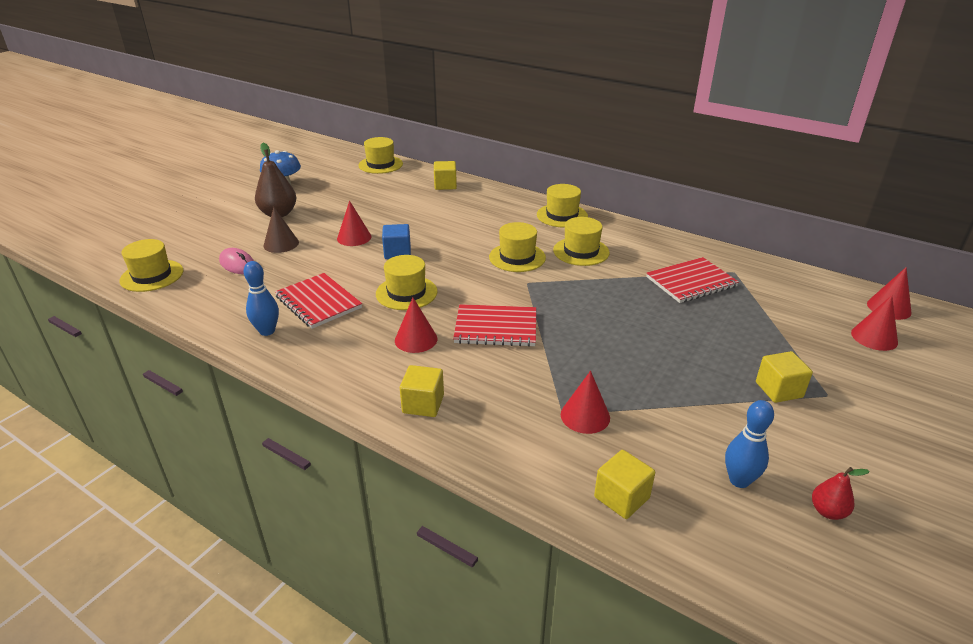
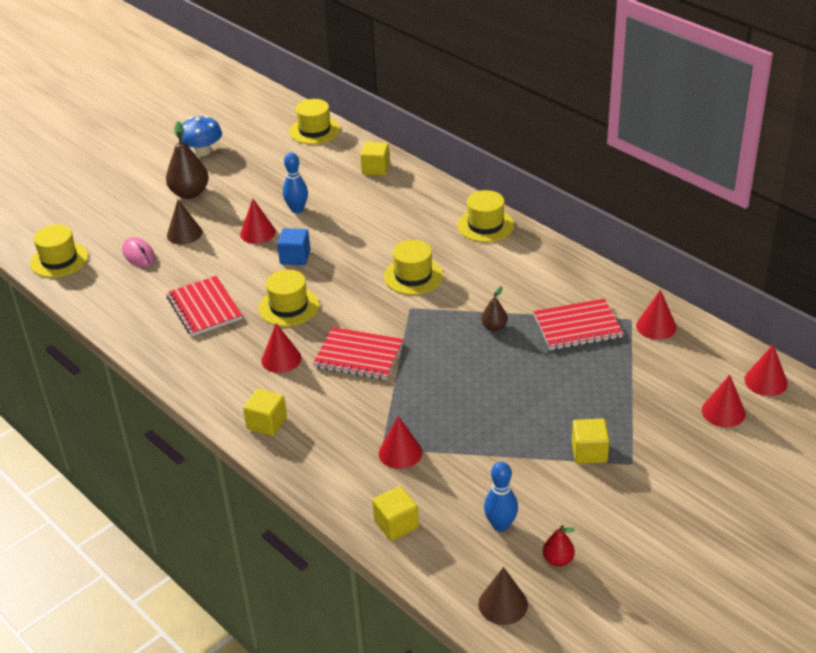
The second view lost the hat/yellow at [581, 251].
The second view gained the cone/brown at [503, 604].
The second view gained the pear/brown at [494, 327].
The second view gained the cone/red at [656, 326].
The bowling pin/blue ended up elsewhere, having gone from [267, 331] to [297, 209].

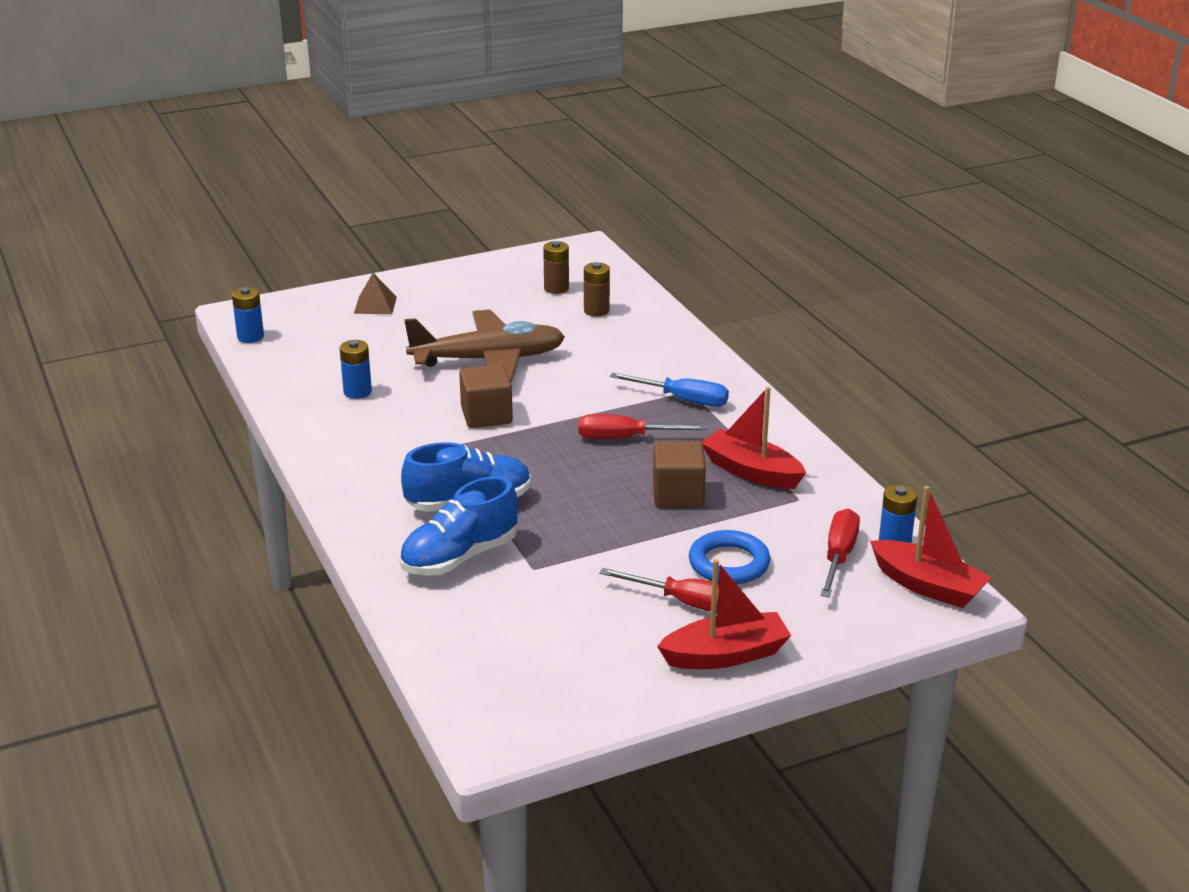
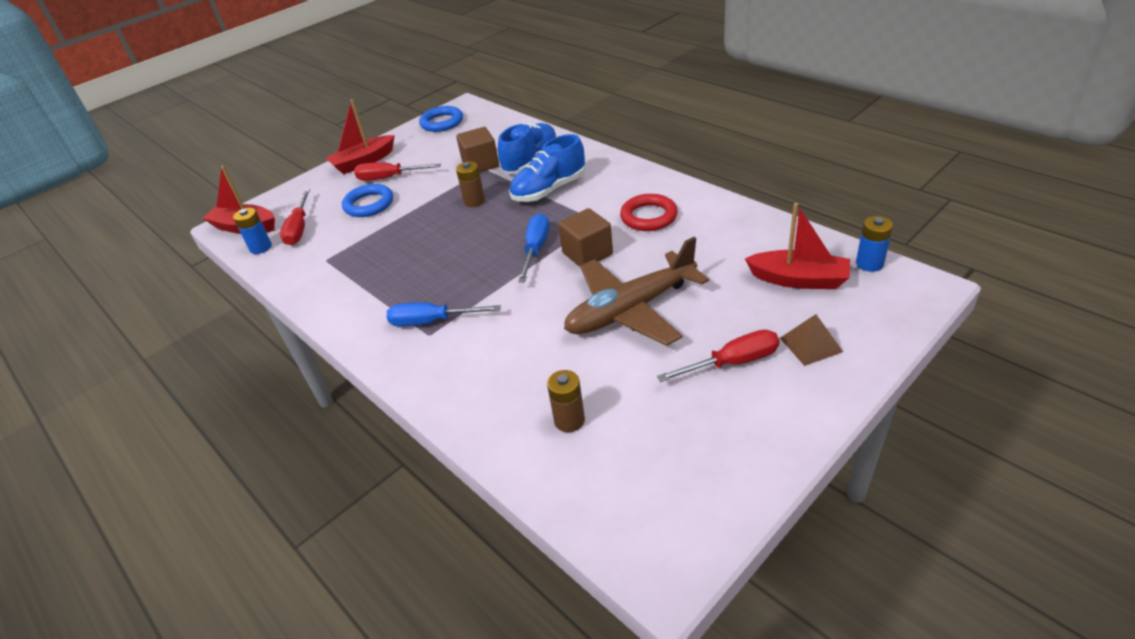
The second view lost the battery/blue at [357, 392].
The second view gained the ring/blue at [442, 122].
The second view gained the screwdriver/blue at [536, 249].
The second view gained the ring/red at [648, 216].
The battery/brown ended up elsewhere, having gone from [556, 288] to [474, 201].
The screwdriver/red ended up elsewhere, having gone from [625, 438] to [732, 362].
The cube/brown ended up elsewhere, having gone from [678, 494] to [480, 164].
The boat/red ended up elsewhere, having gone from [751, 471] to [798, 280].

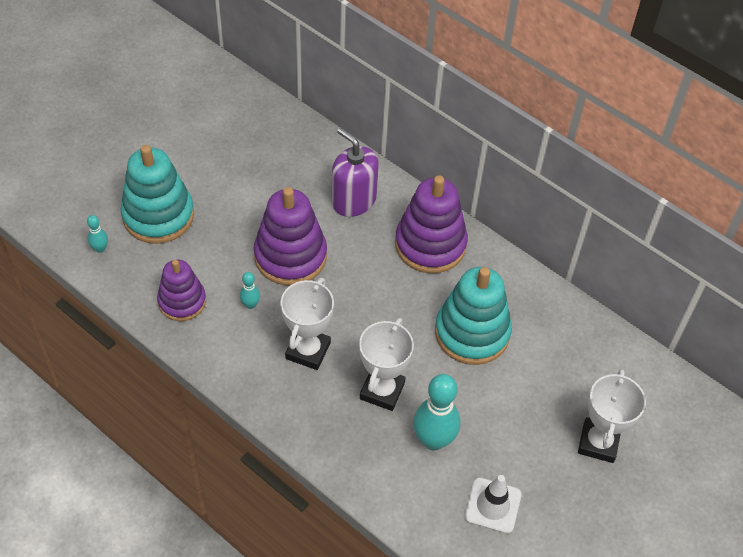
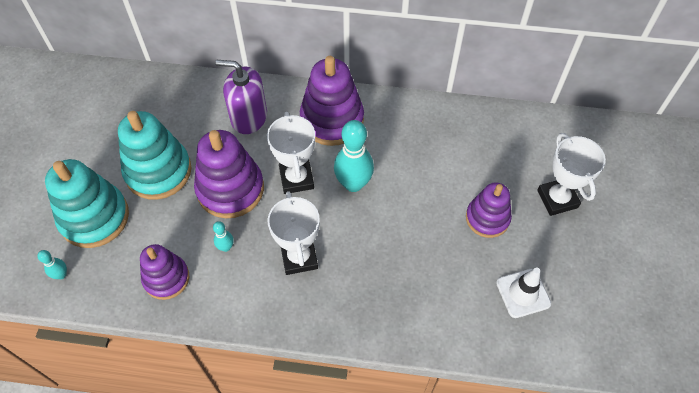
The second view gained the stacking toy/purple at [487, 218].
The trophy/white ended up elsewhere, having gone from [382, 391] to [296, 179].
The bowling pin/turquoise ended up elsewhere, having gone from [433, 440] to [353, 184].
The stacking toy/turquoise ended up elsewhere, having gone from [472, 333] to [158, 171].

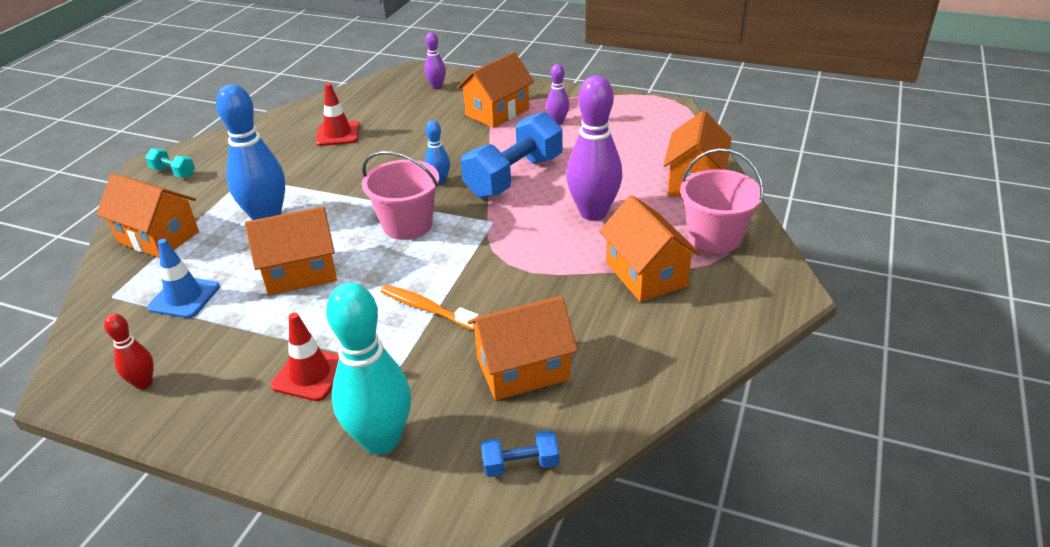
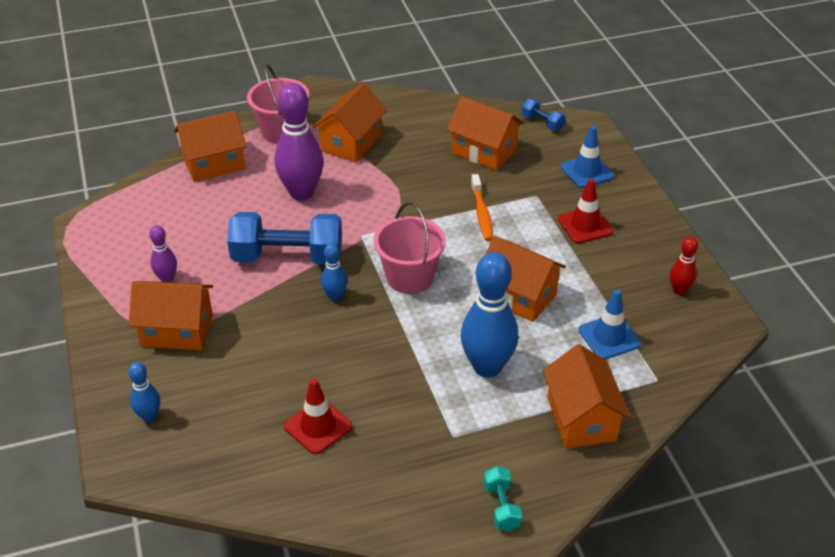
Where the bowling pin/turquoise stood at [381, 440], the traffic cone/blue came to stand at [587, 171].
What was the bowling pin/purple at [437, 86] turned into the bowling pin/blue at [149, 416].

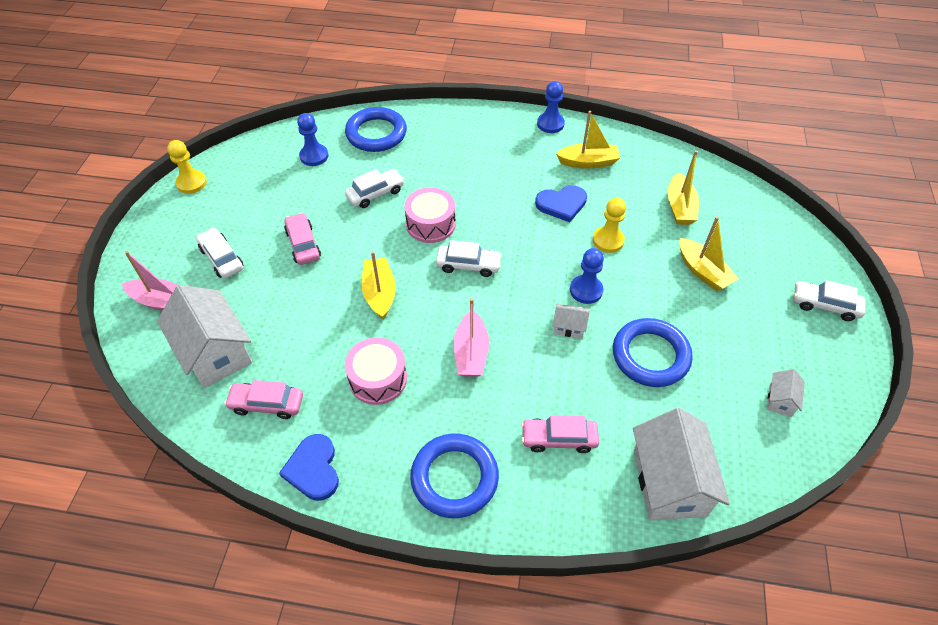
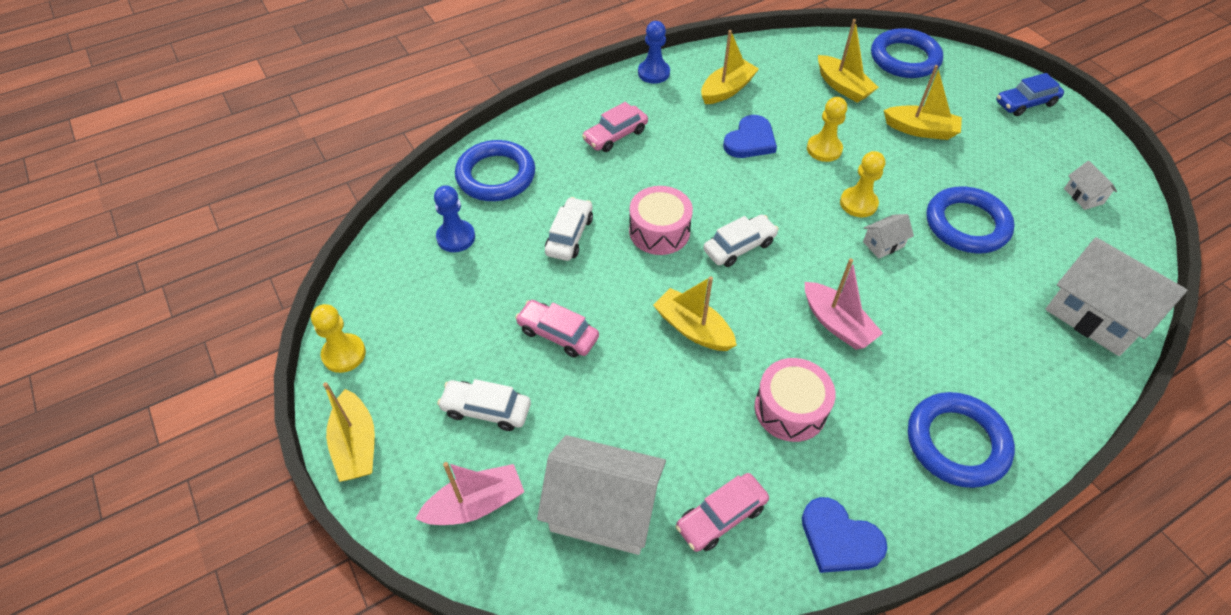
The second view gained the boat/yellow at [356, 445].
The second view gained the ring/blue at [904, 58].
The car/pink ended up elsewhere, having gone from [559, 438] to [615, 135].
What was the pawn/blue at [586, 290] turned into the pawn/yellow at [858, 203].
What was the car/white at [824, 305] turned into the car/blue at [1025, 103].

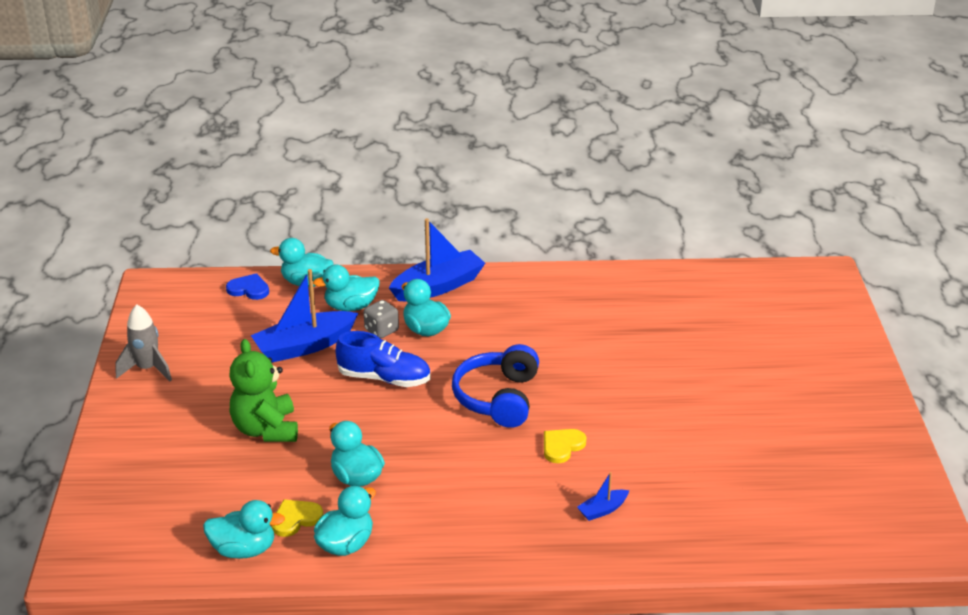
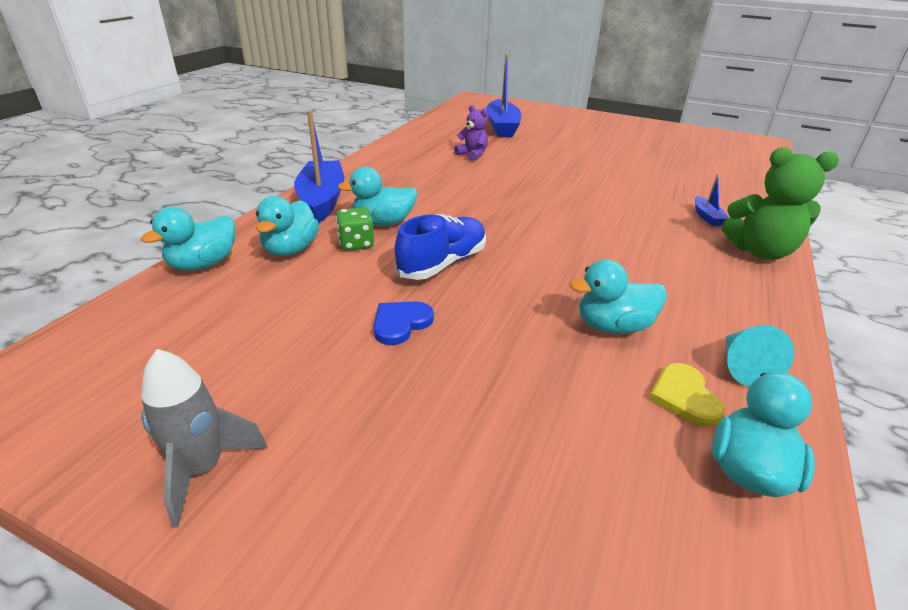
The second view lost the headphones/blue at [498, 398].
The second view lost the heart/yellow at [562, 446].
The second view gained the teddy bear/purple at [472, 155].
The heart/blue ended up elsewhere, having gone from [249, 289] to [400, 323].
The teddy bear/green ended up elsewhere, having gone from [266, 429] to [760, 251].
The boat/blue ended up elsewhere, having gone from [304, 346] to [502, 127].
Where the duck/turquoise stood at [346, 544], the cone/turquoise came to stand at [743, 367].
What was the dice/grey at [381, 330] turned into the dice/green at [356, 244].

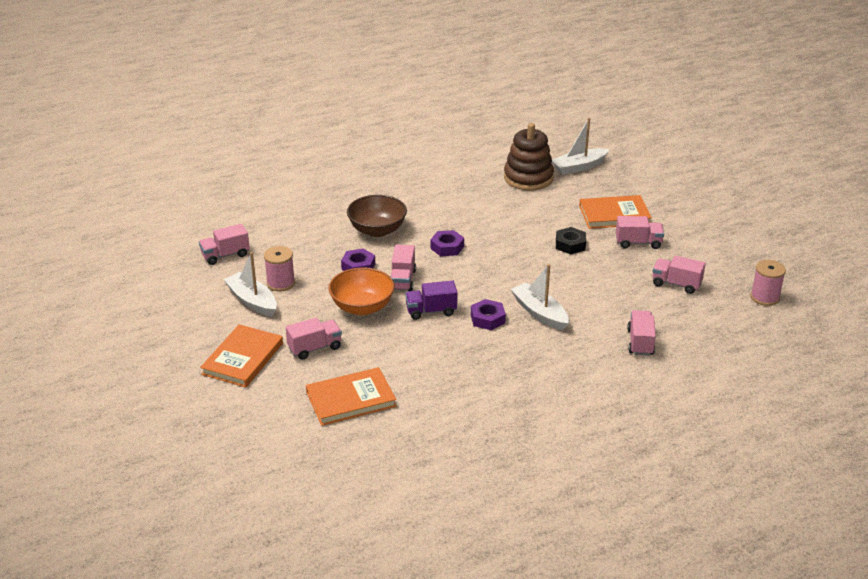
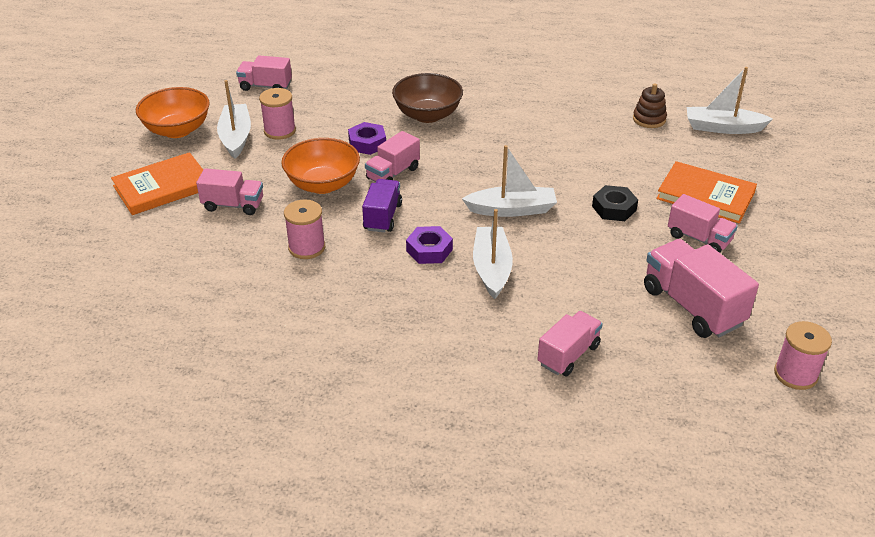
The second view lost the book/orange at [351, 399].
The second view lost the nut/purple at [447, 247].
The second view gained the bowl/orange at [177, 130].
The second view gained the spool/pink at [307, 247].
The second view gained the boat/white at [512, 209].
The truck/purple at [431, 311] ended up facing another way, 75 degrees clockwise from before.
The size of the stacking toy/brown at [528, 178] changed by a factor of 0.53.
The size of the truck/pink at [676, 284] changed by a factor of 1.59.

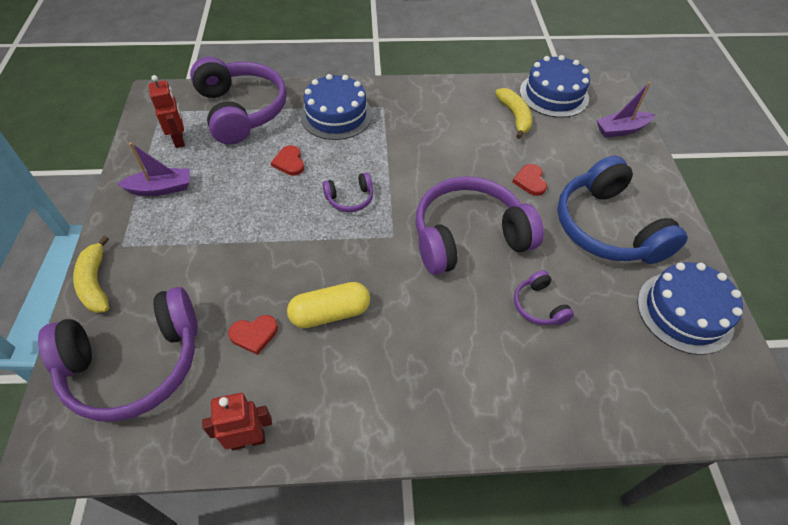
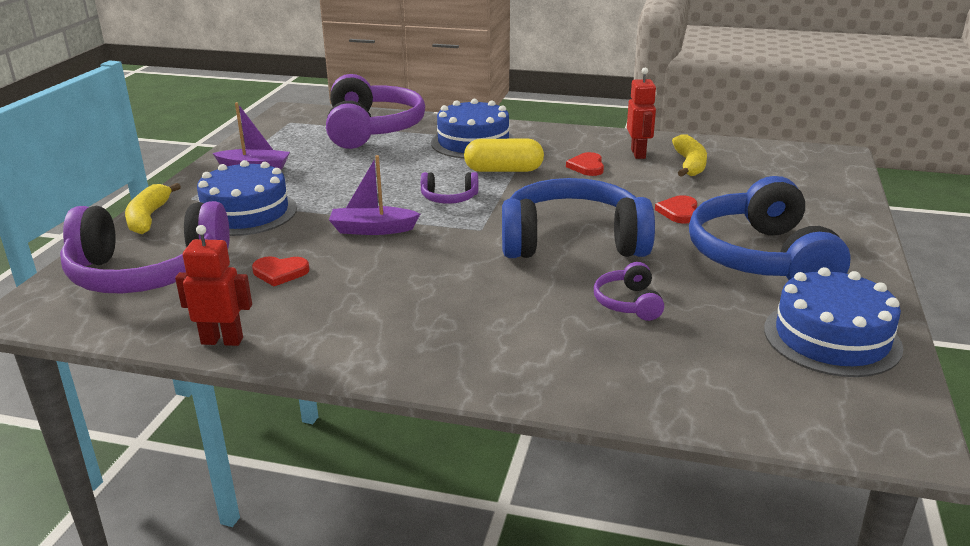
The robot/red ended up elsewhere, having gone from [179, 140] to [638, 154].
The heart/red ended up elsewhere, having gone from [289, 162] to [587, 166].
The capsule/yellow ended up elsewhere, having gone from [330, 313] to [504, 170].
The cake/blue ended up elsewhere, having gone from [554, 95] to [246, 213].
The boat/purple ended up elsewhere, having gone from [621, 130] to [372, 229].
What was the headphones/purple at [469, 237] turned into the headphones/blue at [572, 241].

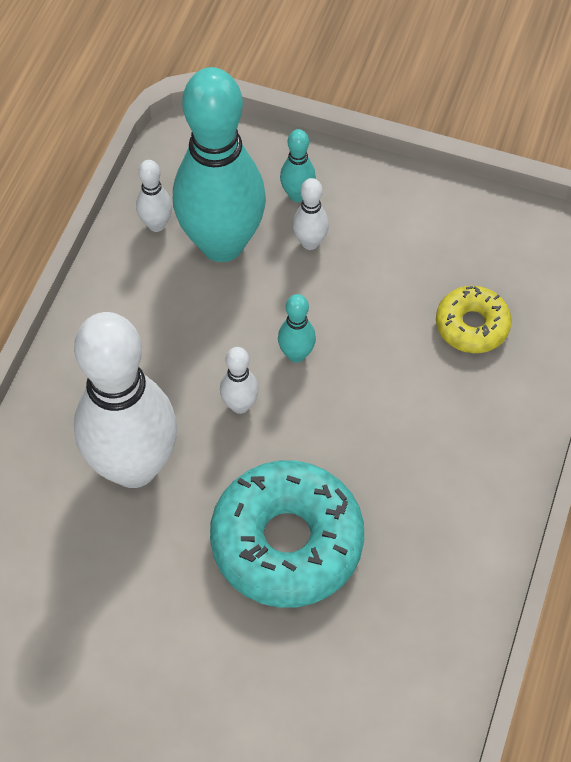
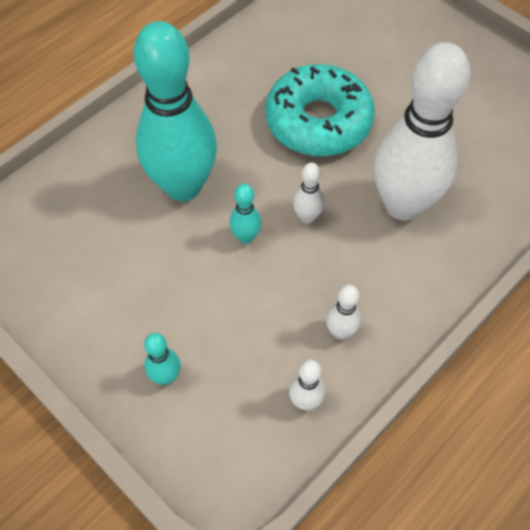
The second view lost the donut/yellow at [472, 325].
The bowling pin/turquoise ended up elsewhere, having gone from [222, 244] to [183, 186].
The bowling pin/white ended up elsewhere, having gone from [310, 242] to [340, 332].

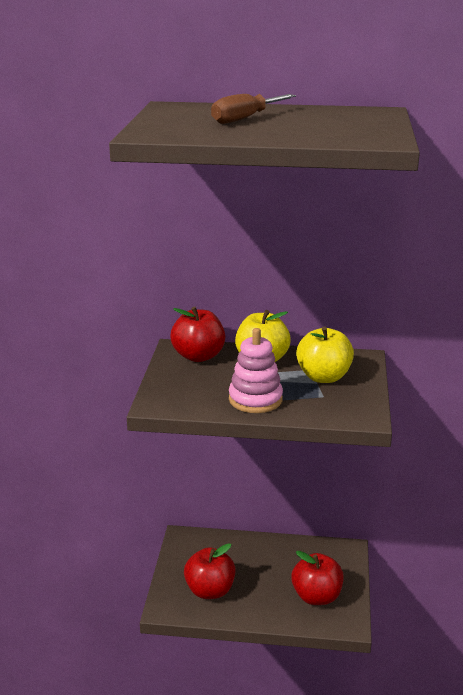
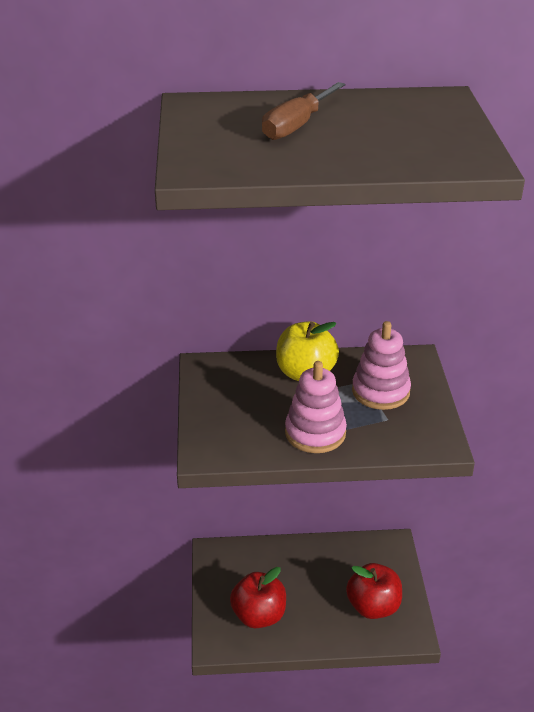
The second view lost the apple/red at [198, 356].
Where the apple/yellow stood at [323, 377], the stacking toy/pink came to stand at [380, 391].

